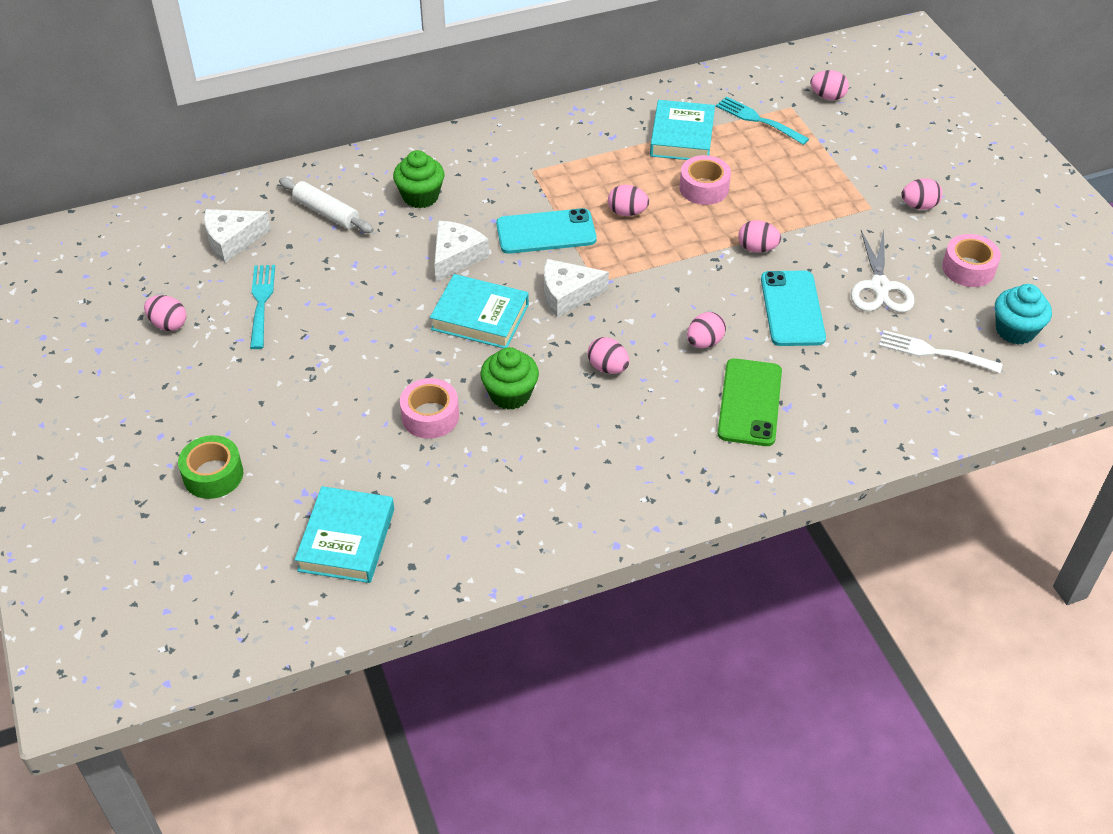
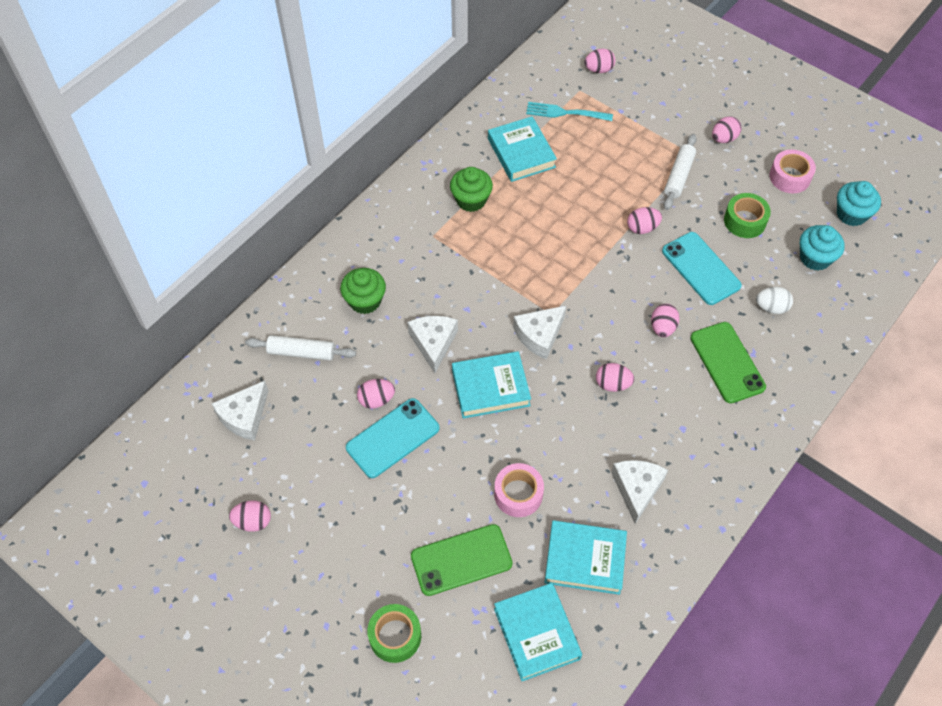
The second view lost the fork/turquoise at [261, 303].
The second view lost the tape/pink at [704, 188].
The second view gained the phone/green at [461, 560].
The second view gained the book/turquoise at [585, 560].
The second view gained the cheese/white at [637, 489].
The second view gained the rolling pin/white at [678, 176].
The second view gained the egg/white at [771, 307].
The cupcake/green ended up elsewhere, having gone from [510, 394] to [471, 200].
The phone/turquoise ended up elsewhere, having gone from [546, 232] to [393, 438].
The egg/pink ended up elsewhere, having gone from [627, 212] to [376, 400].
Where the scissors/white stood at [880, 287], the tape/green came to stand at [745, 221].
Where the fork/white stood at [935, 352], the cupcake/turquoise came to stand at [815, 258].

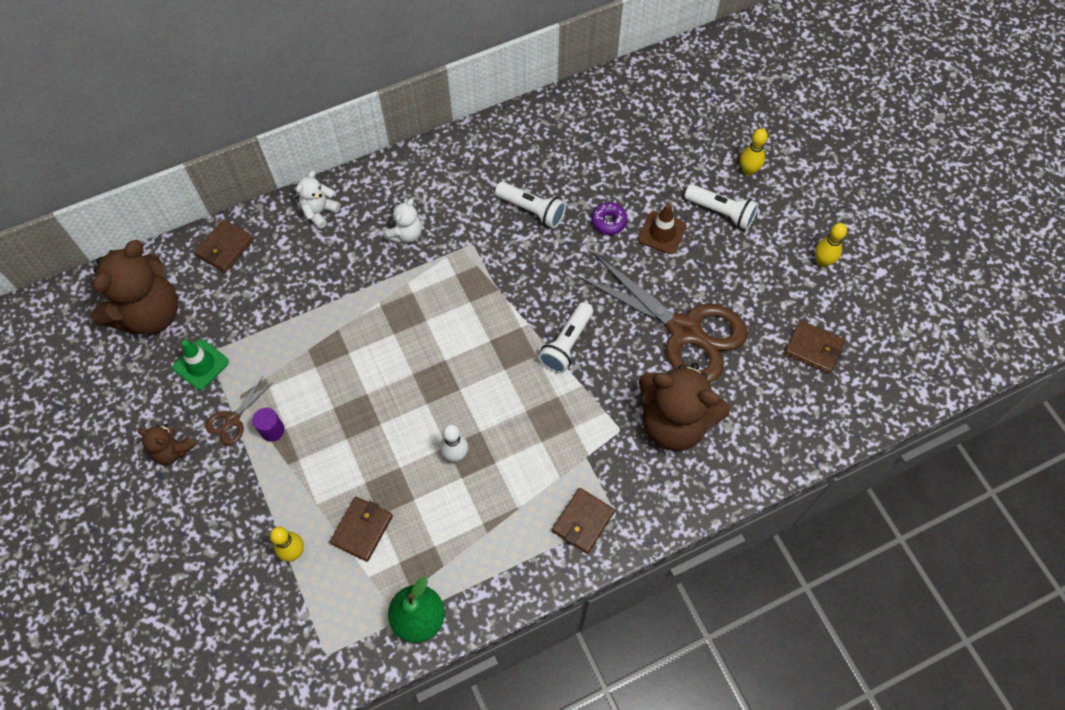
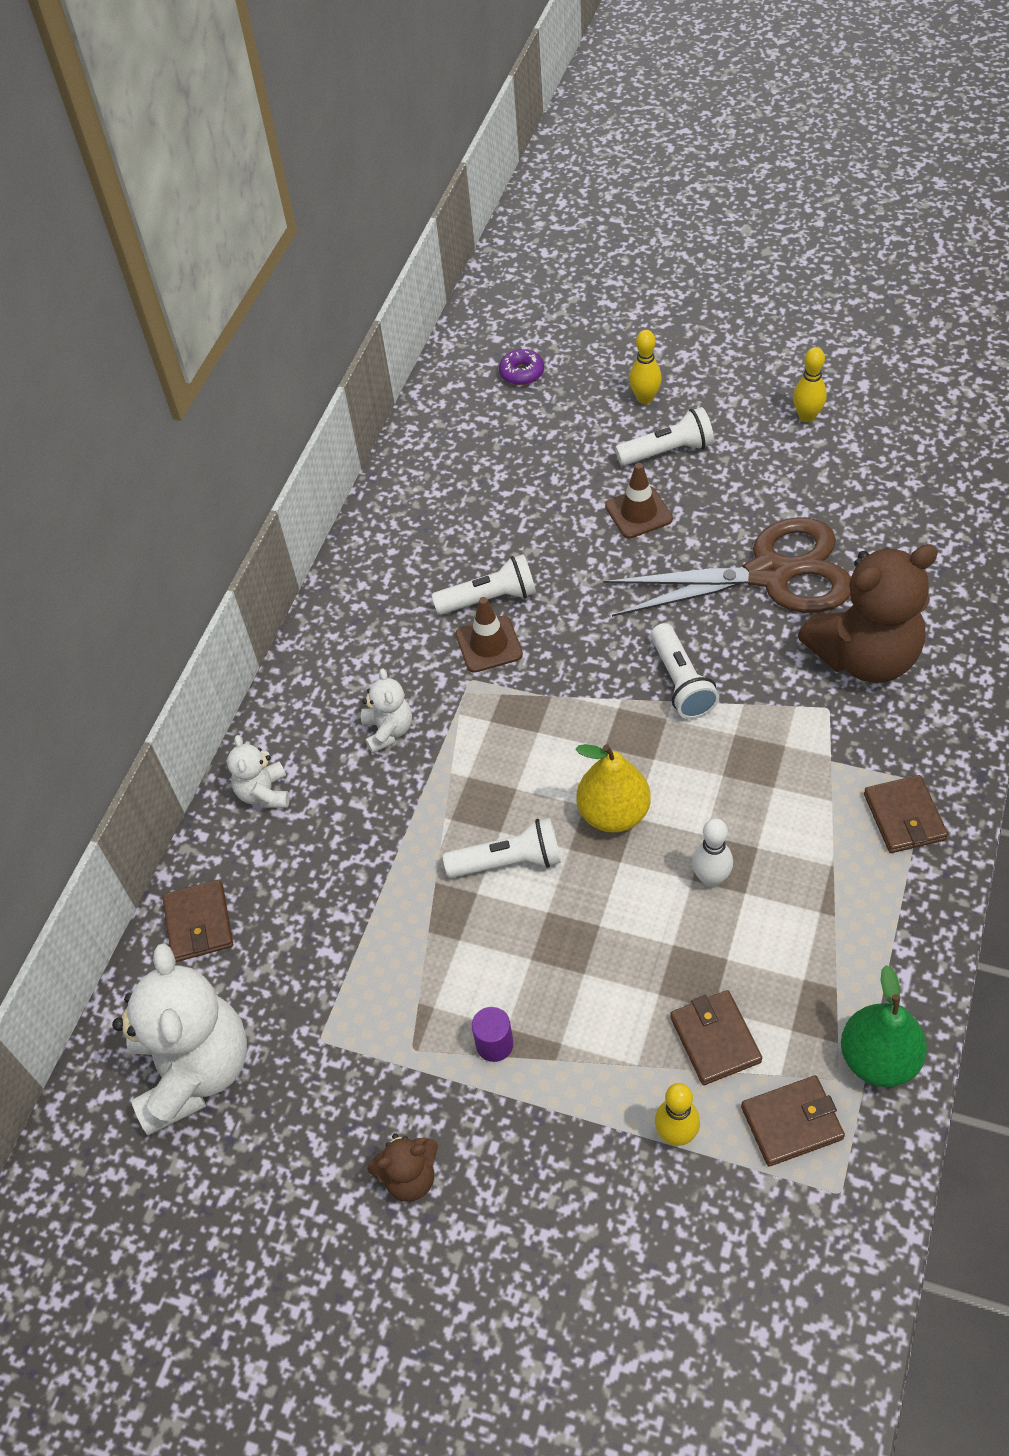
The second view lost the traffic cone/green at [201, 364].
The second view lost the scissors/brown at [232, 420].
The second view gained the flashlight/white at [509, 861].
The second view gained the traffic cone/brown at [489, 644].
The second view gained the pear/yellow at [613, 813].
The donut/purple ended up elsewhere, having gone from [609, 221] to [522, 373].
The wallet/brown ended up elsewhere, having gone from [813, 348] to [792, 1123].
What was the teddy bear/brown at [149, 313] turned into the teddy bear/white at [194, 1070].

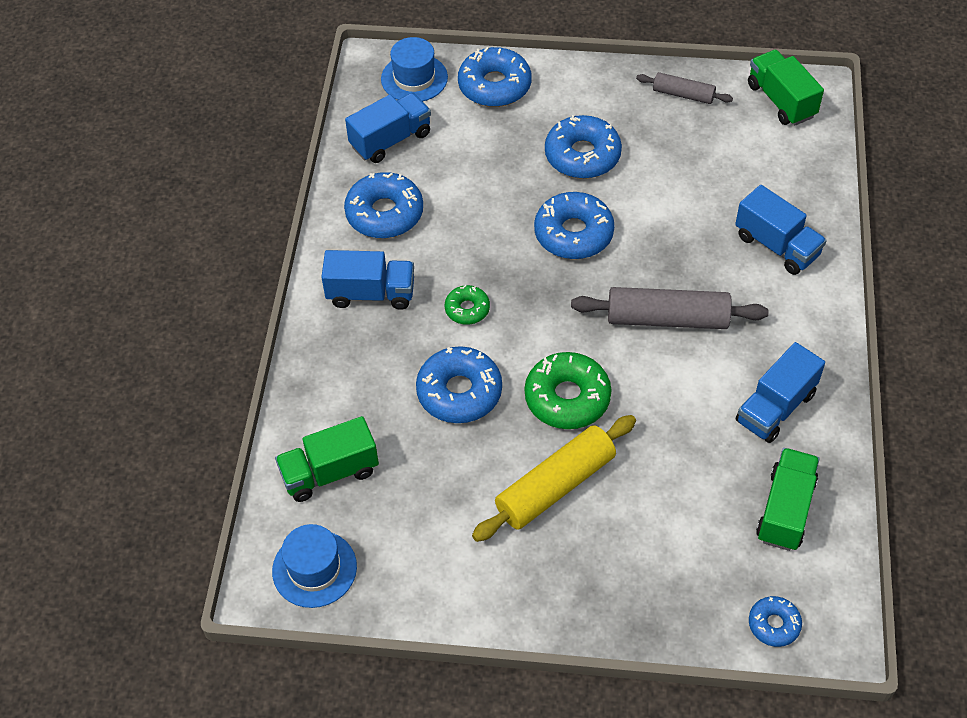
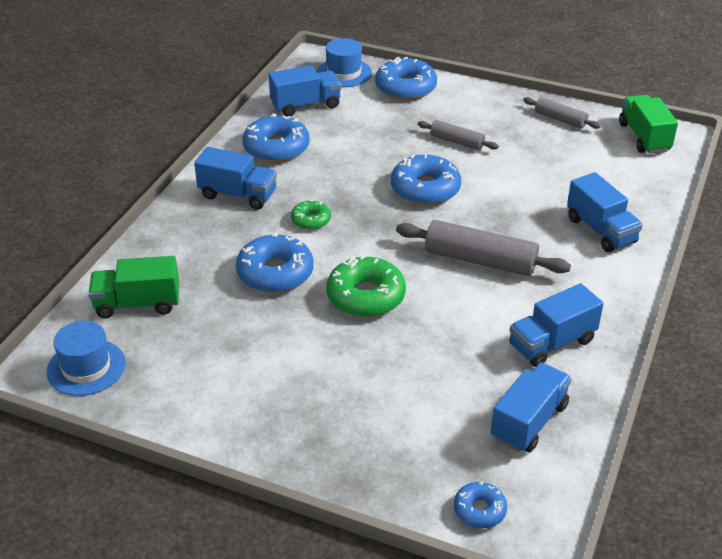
The second view lost the rolling pin/yellow at [555, 486].
Where the donut/blue stood at [582, 155], the rolling pin/grey came to stand at [457, 142].
What was the truck/green at [785, 510] turned into the truck/blue at [529, 422].

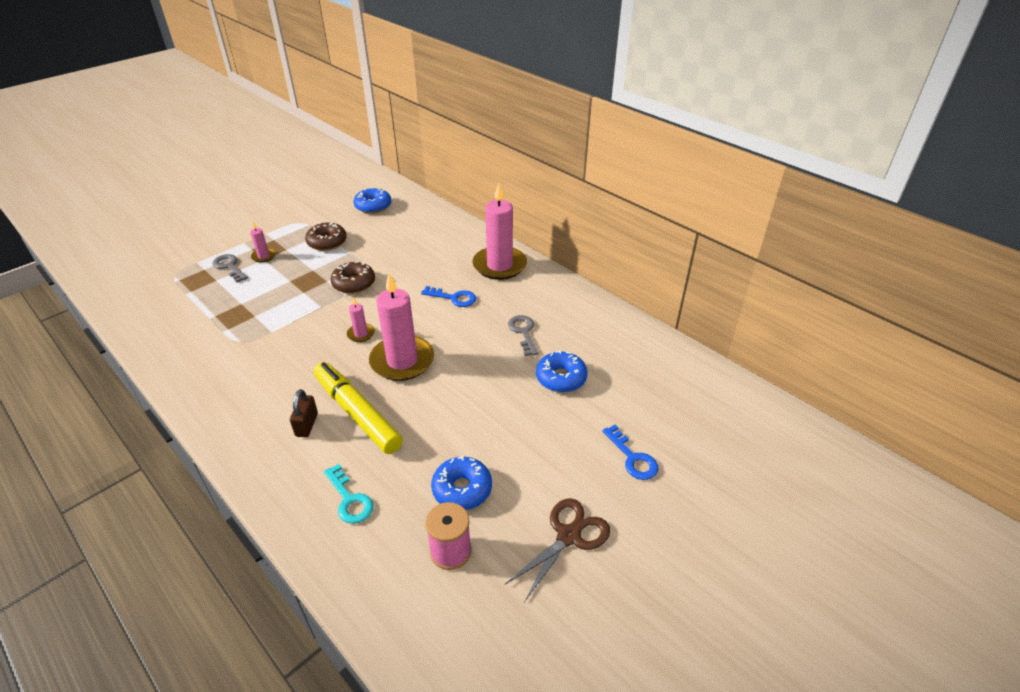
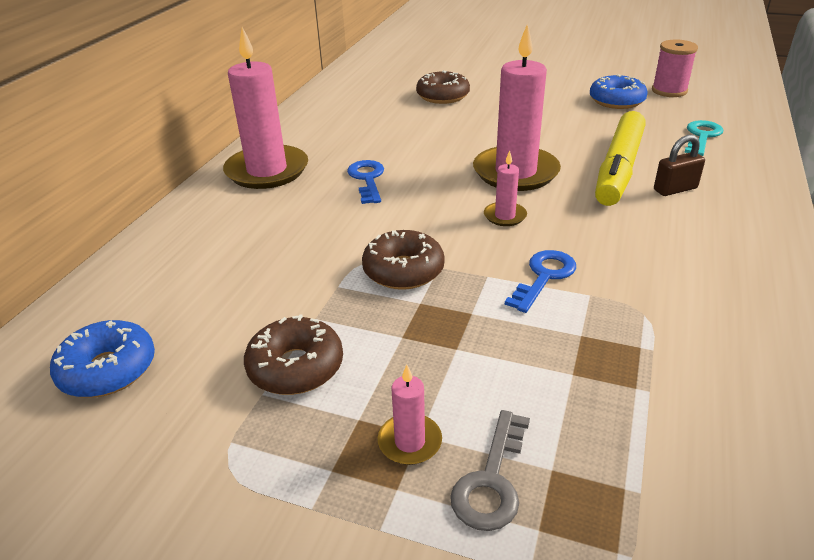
The second view lost the scissors/brown at [568, 536].
The second view lost the key/grey at [523, 332].
The key/blue ended up elsewhere, having gone from [633, 458] to [544, 277].
What was the donut/blue at [561, 378] turned into the donut/brown at [443, 96].

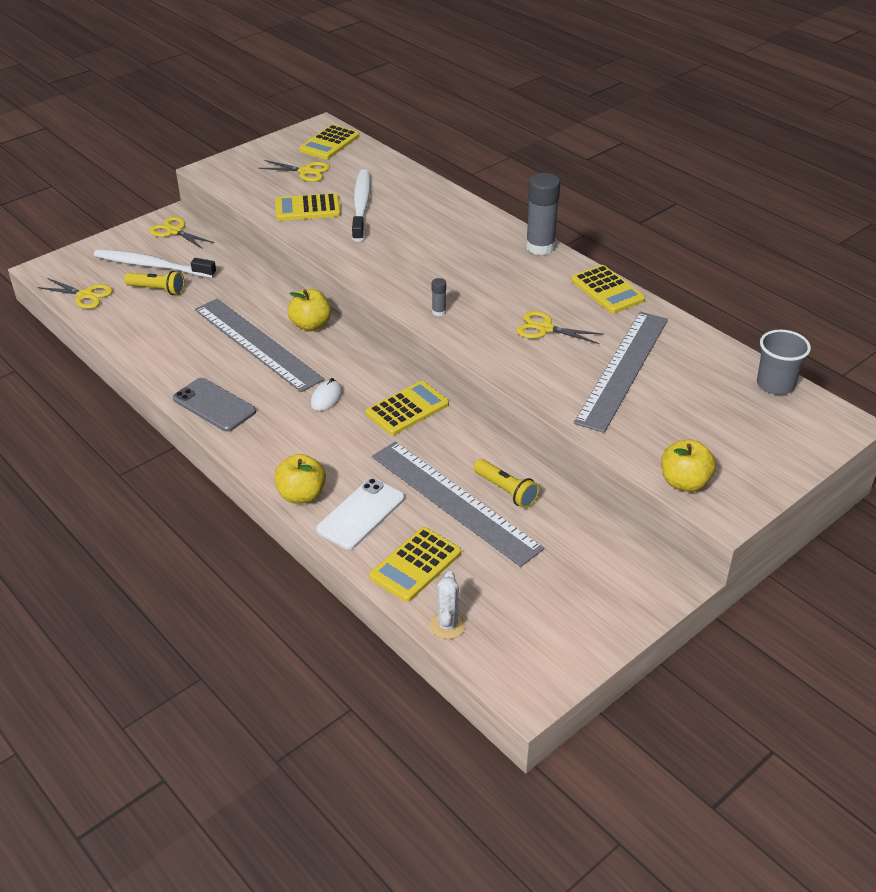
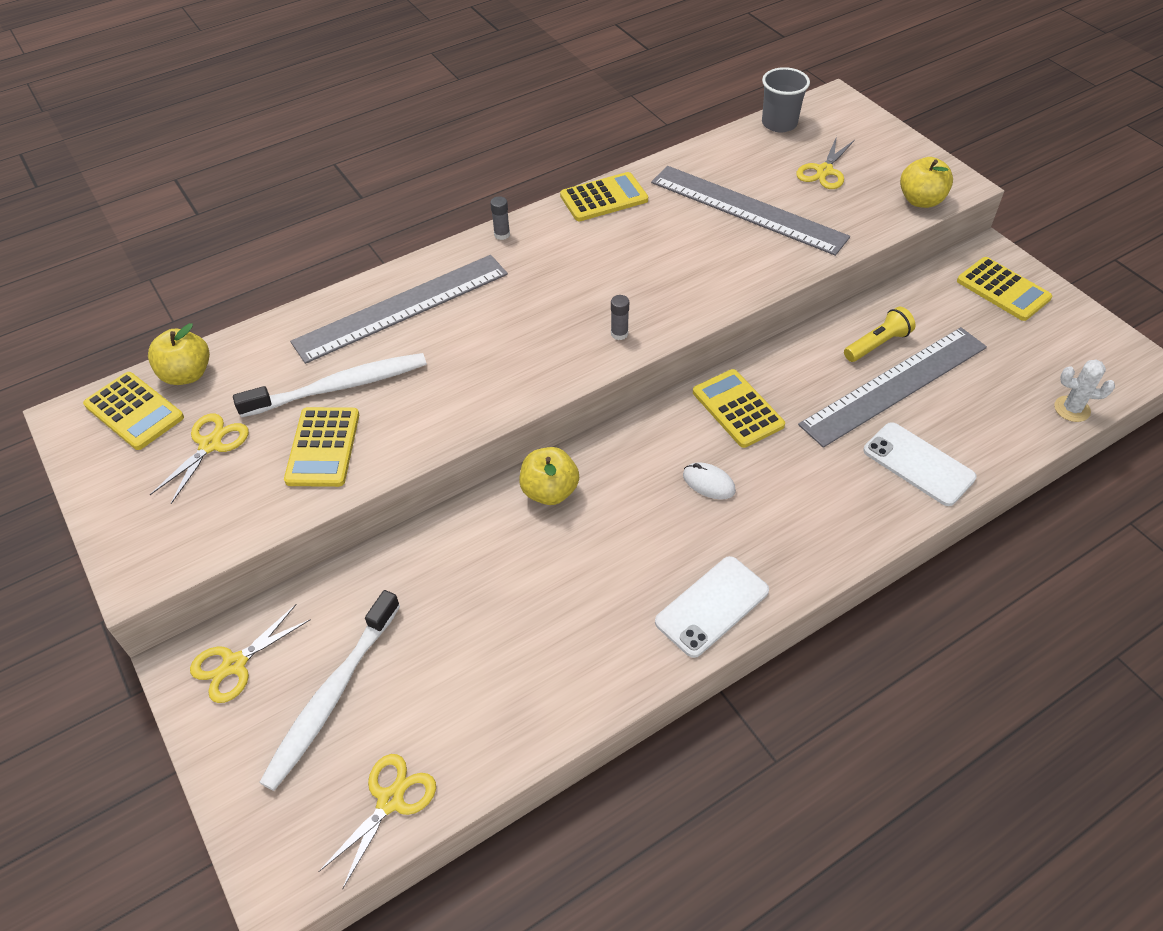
The second view lost the flashlight/yellow at [157, 290].
The ruler/grey ended up elsewhere, having gone from [257, 344] to [402, 307].
The apple/yellow ended up elsewhere, having gone from [302, 495] to [187, 374].
The calculator/yellow ended up elsewhere, having gone from [416, 565] to [1003, 289].
The scissors/yellow ended up elsewhere, having gone from [544, 328] to [824, 171].
What was the phone/grey at [214, 405] turned into the phone/white at [712, 606].
The toothbrush/white at [361, 205] ended up facing another way, 150 degrees clockwise from before.
The size of the glue stick/grey at [540, 247] changed by a factor of 0.45.

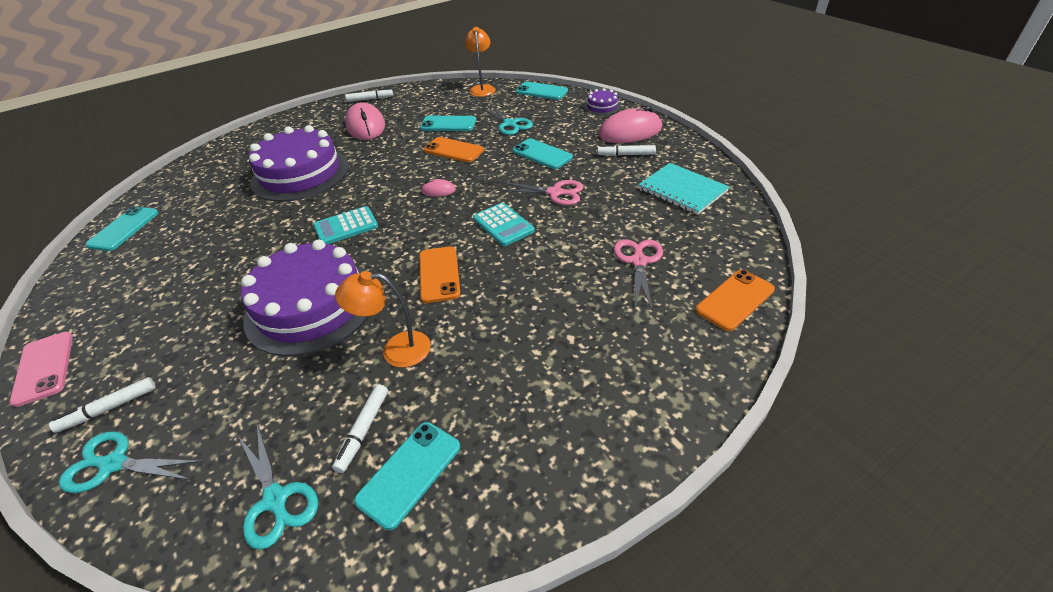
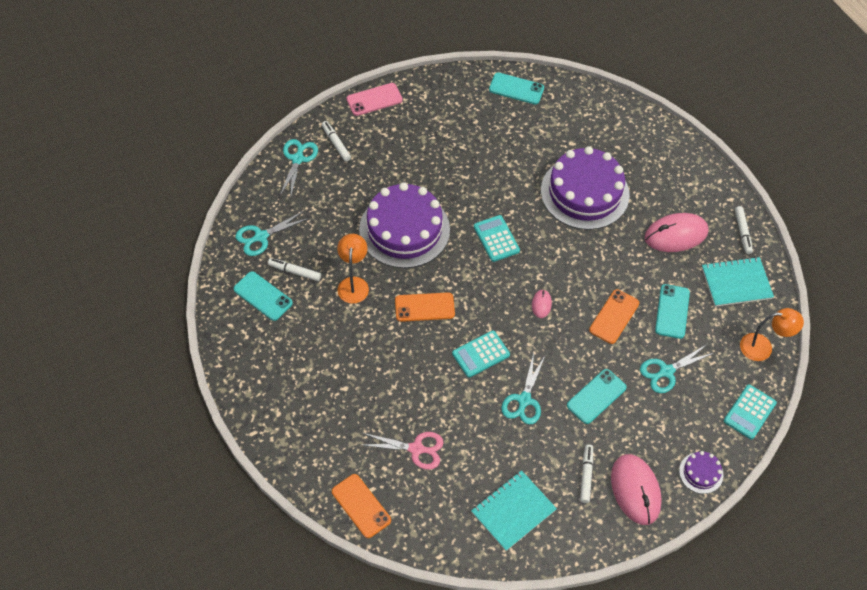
The second view gained the notebook/turquoise at [736, 283].
Where the phone/turquoise stood at [541, 91], the calculator/turquoise came to stand at [749, 412].
What was the scissors/pink at [555, 193] turned into the scissors/turquoise at [524, 400].

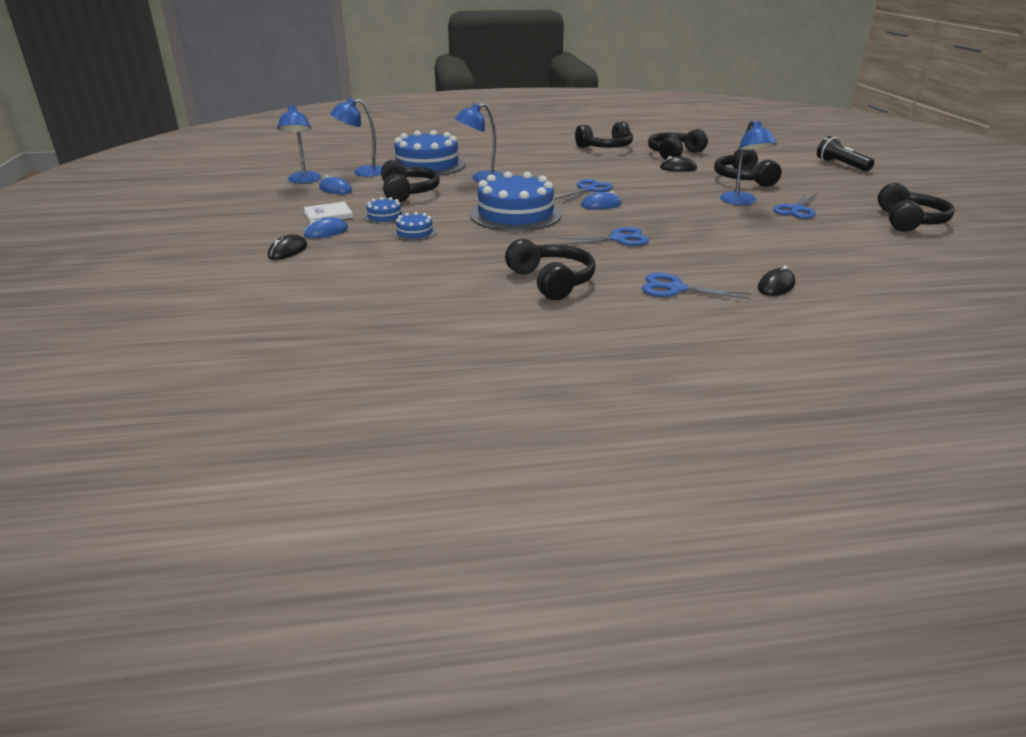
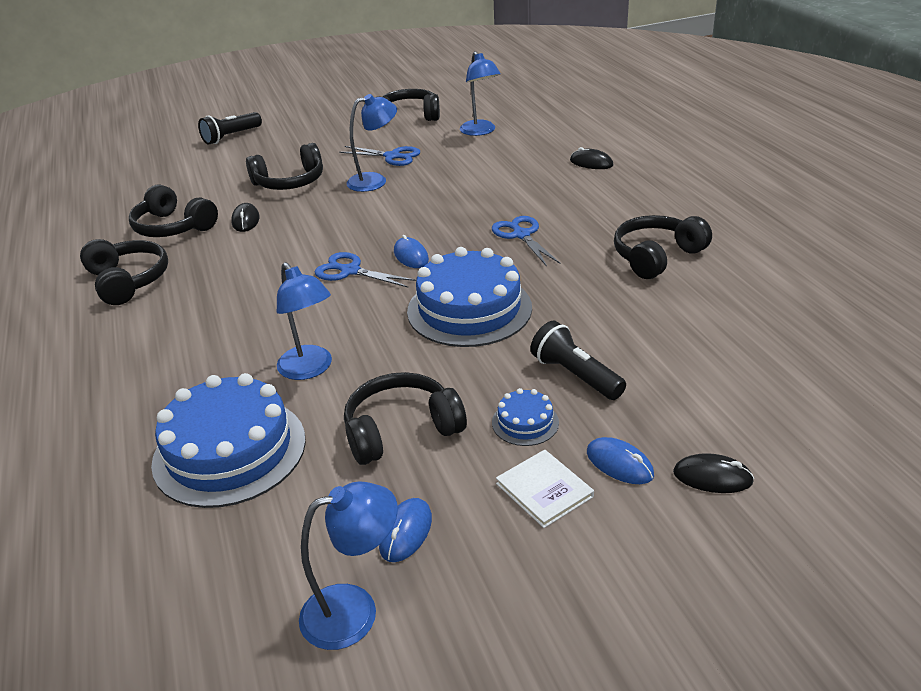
The second view lost the scissors/blue at [676, 289].
The lamp/blue ended up elsewhere, having gone from [362, 172] to [480, 131].
Where the cake/blue stood at [414, 232], the flashlight/black came to stand at [575, 375].

